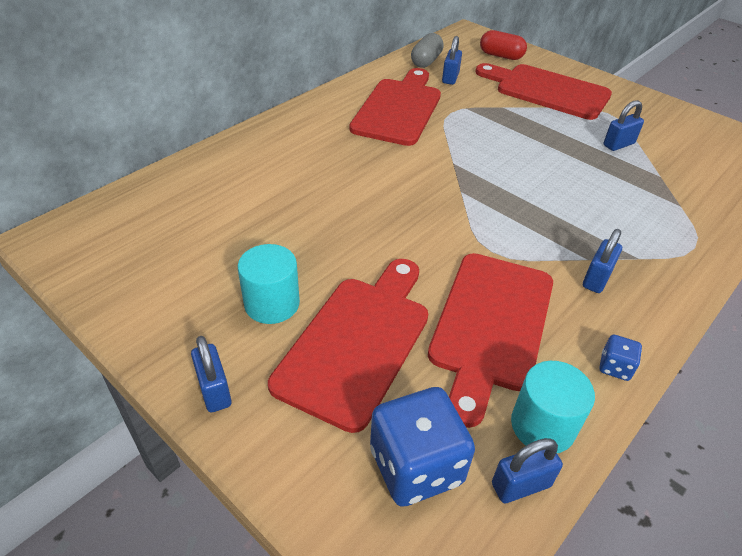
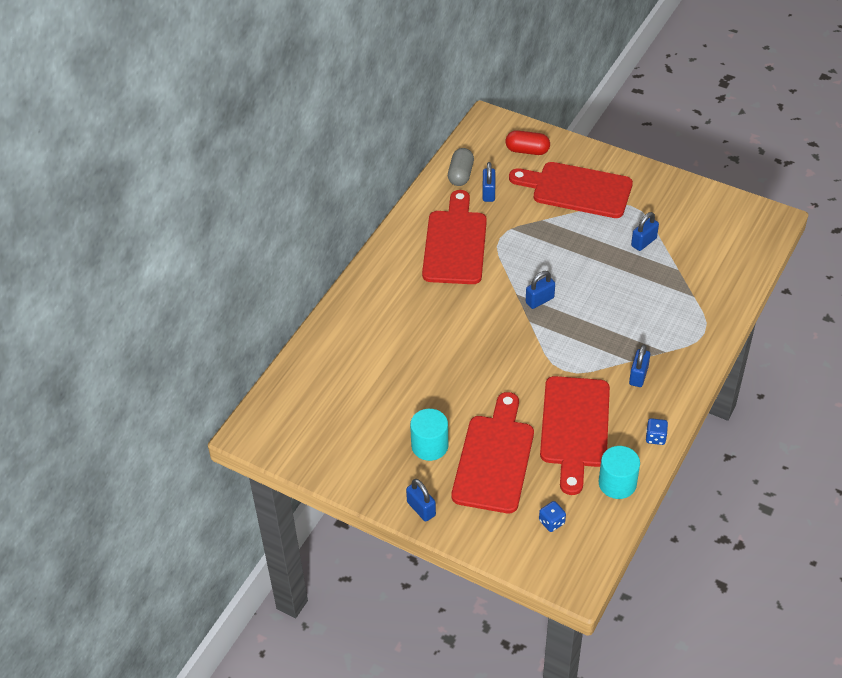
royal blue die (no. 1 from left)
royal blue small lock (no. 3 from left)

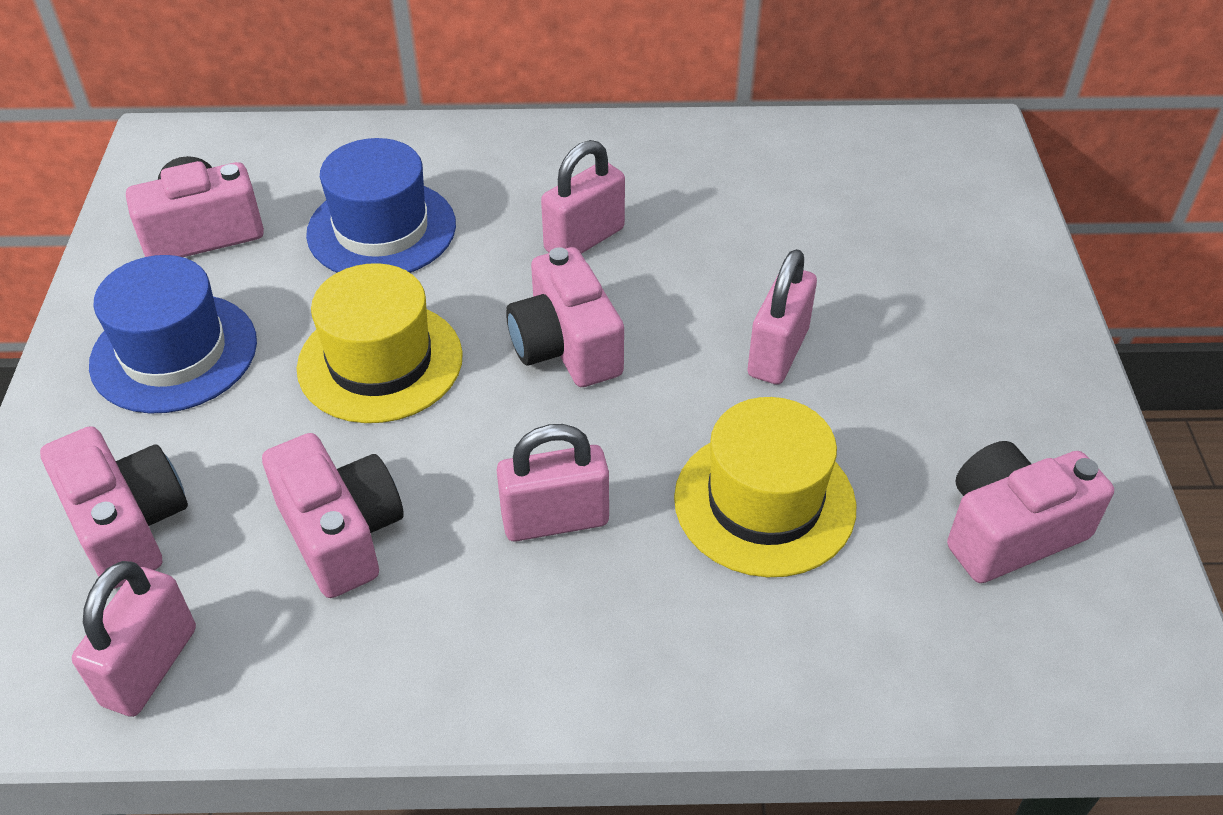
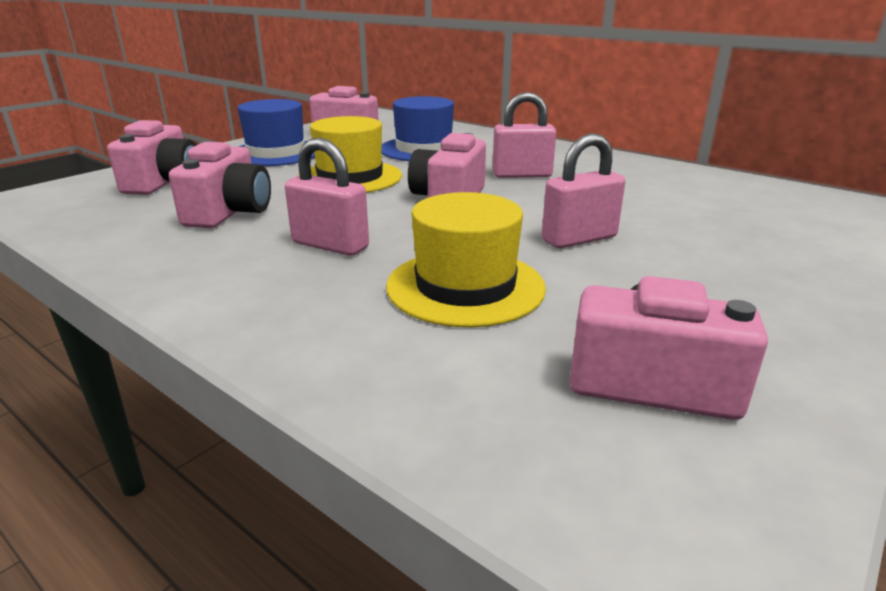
pink small lock (no. 1 from left in the first image)

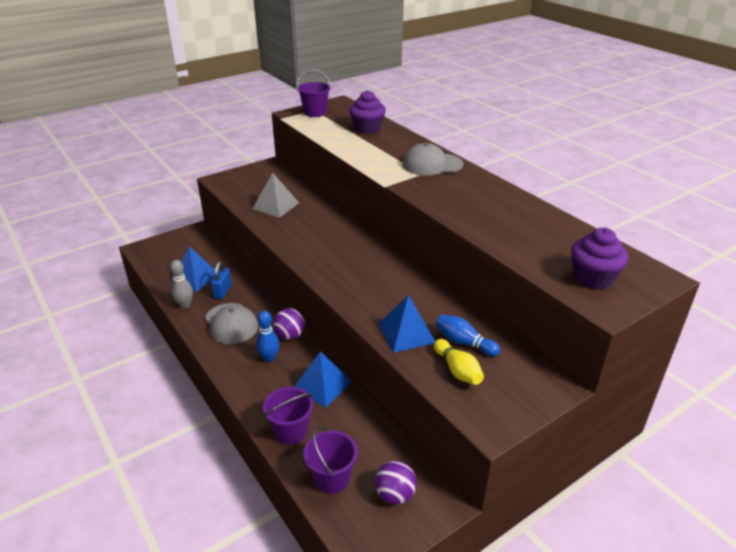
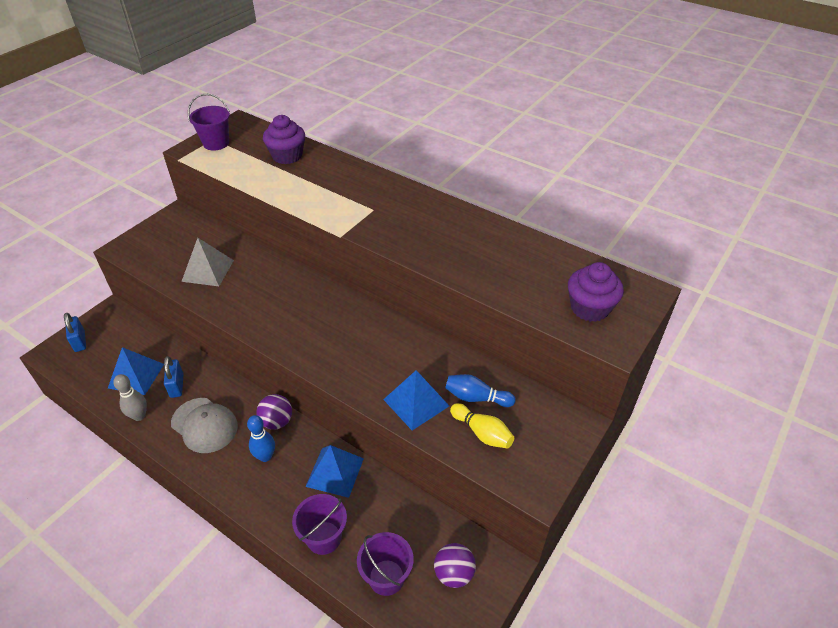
ash-grey cap (no. 2 from left in the first image)
royal blue small lock (no. 1 from left)

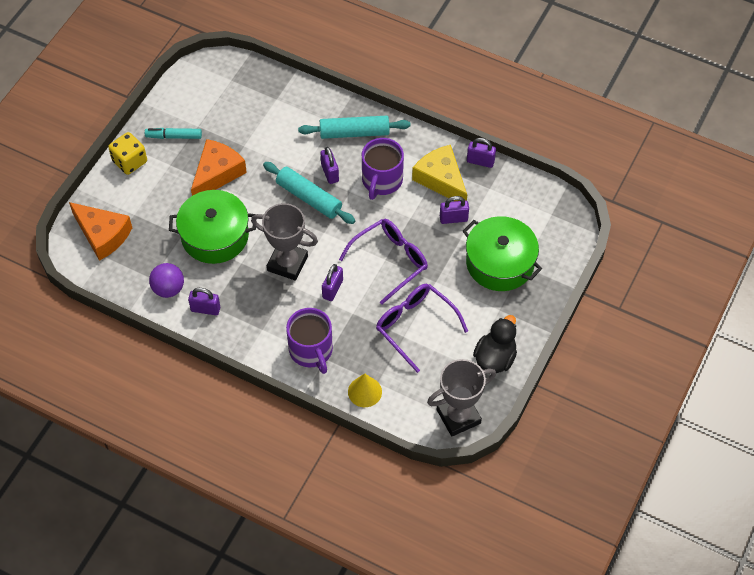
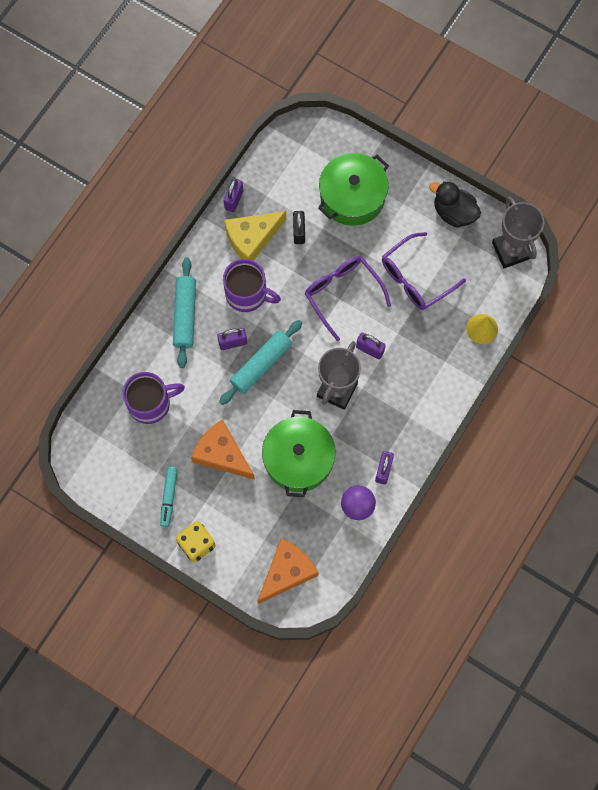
jet-black small lock
royal purple coffee mug (no. 1 from left)

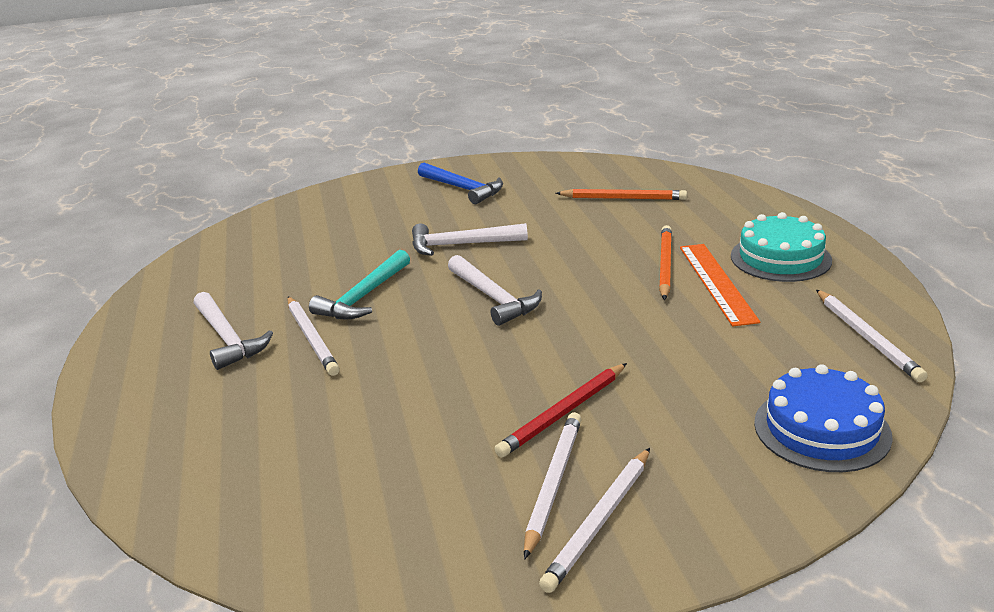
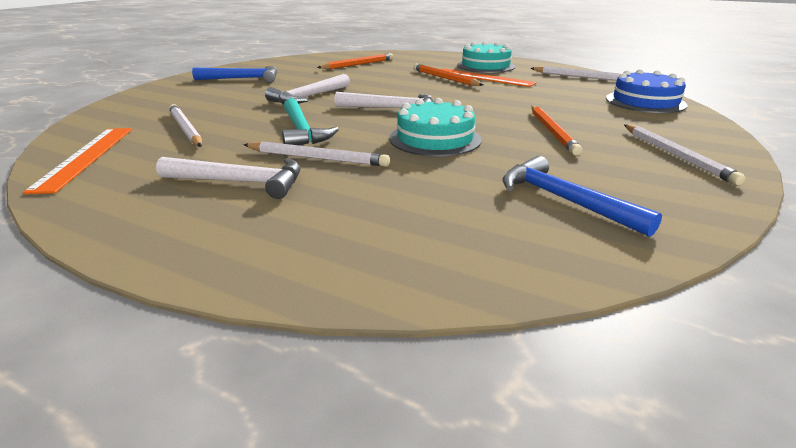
bright orange lead pencil (no. 3 from left)
white lead pencil (no. 1 from left)
turquoise gateau (no. 1 from left)
bright orange ruler (no. 1 from left)
royal blue claw hammer (no. 2 from left)

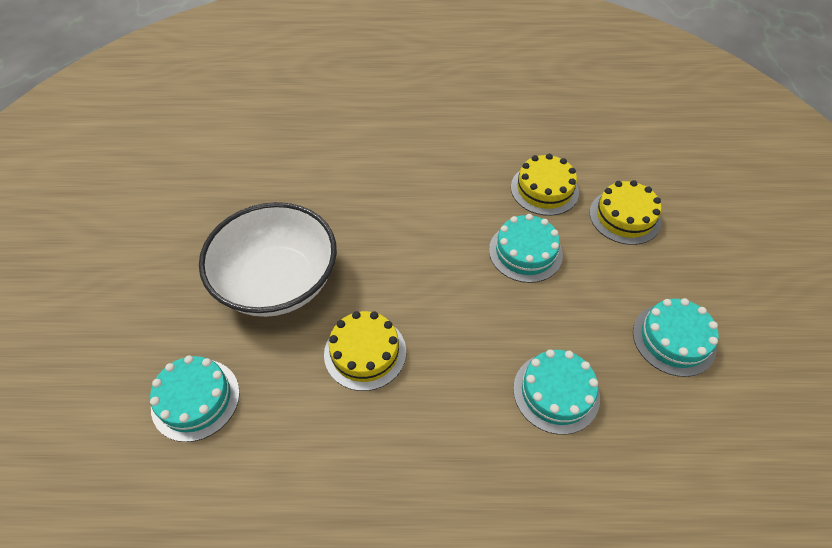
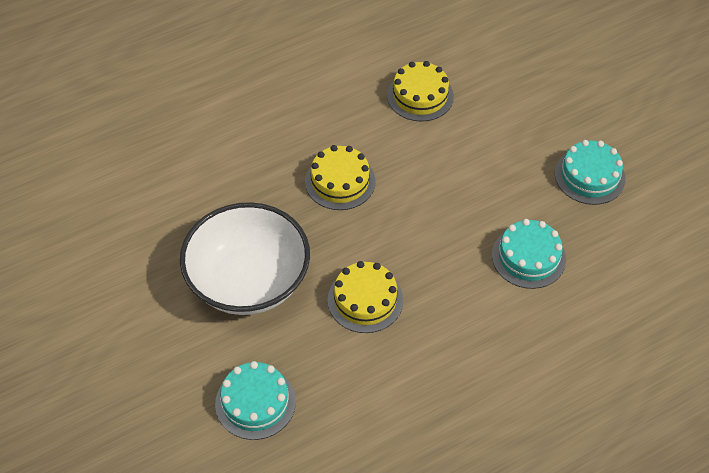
yellow gateau (no. 1 from left)
turquoise gateau (no. 2 from left in the first image)

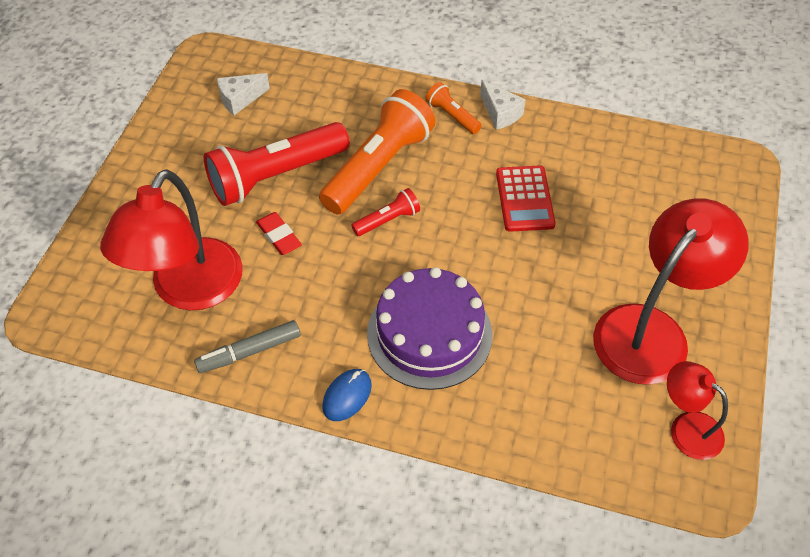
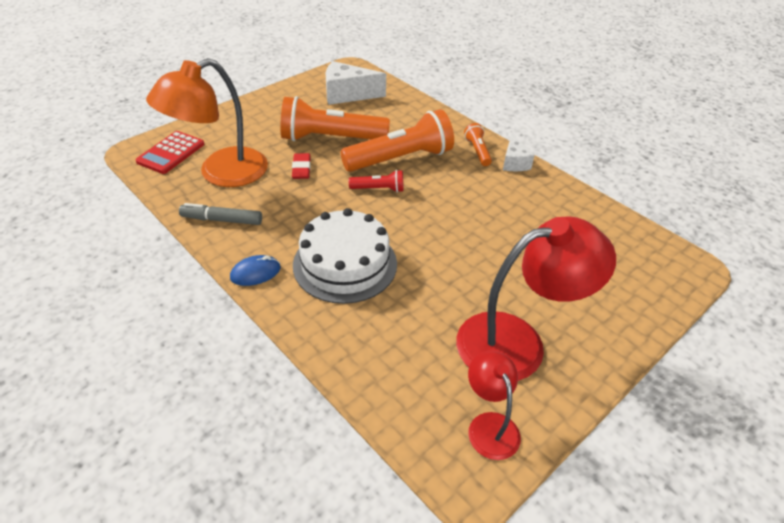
white cheese (no. 1 from left)
bright orange flashlight (no. 1 from left)
scarlet pocket calculator
bright orange desk lamp
white gateau

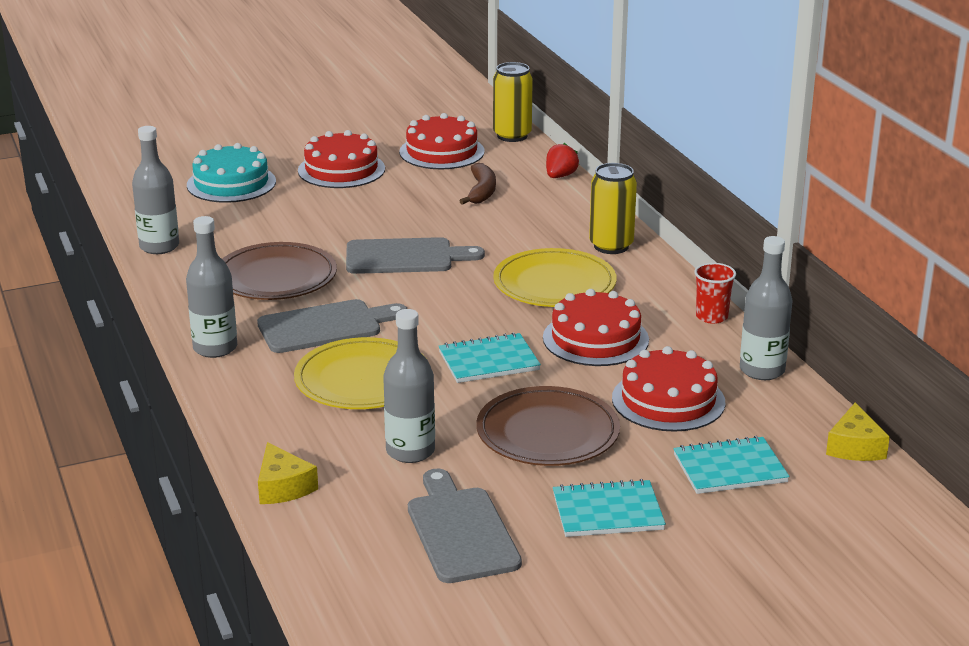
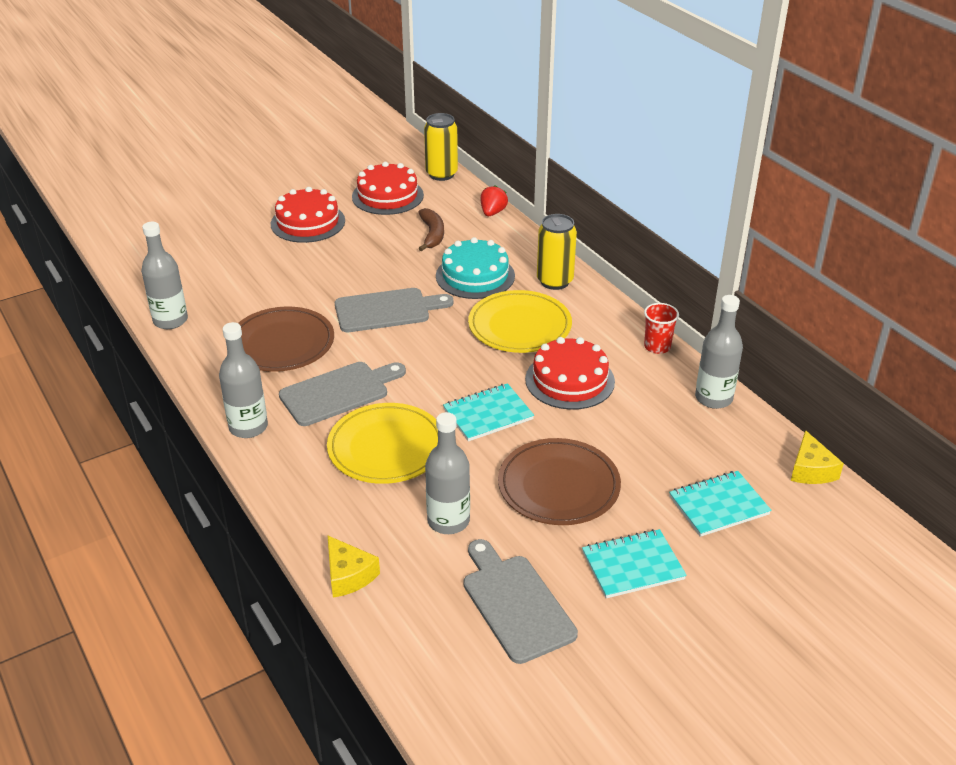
turquoise gateau
scarlet gateau (no. 4 from left in the first image)

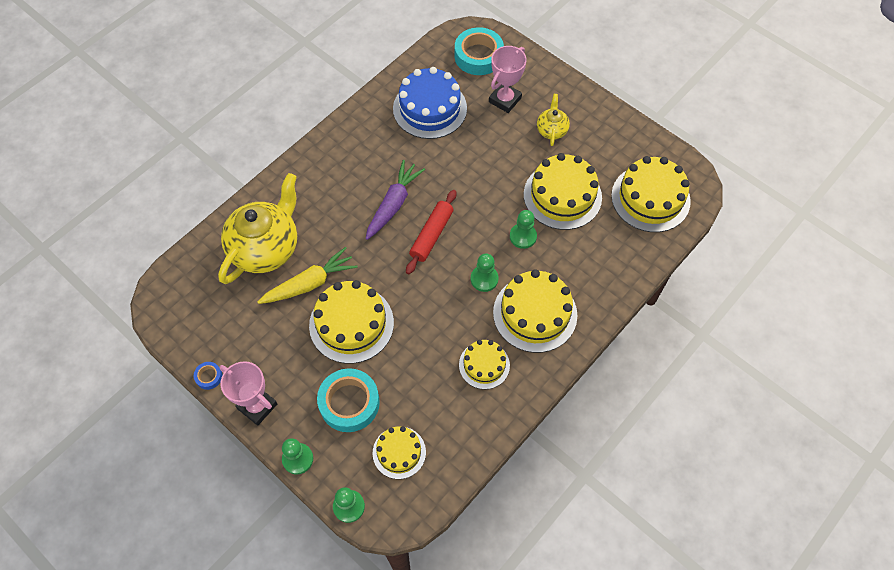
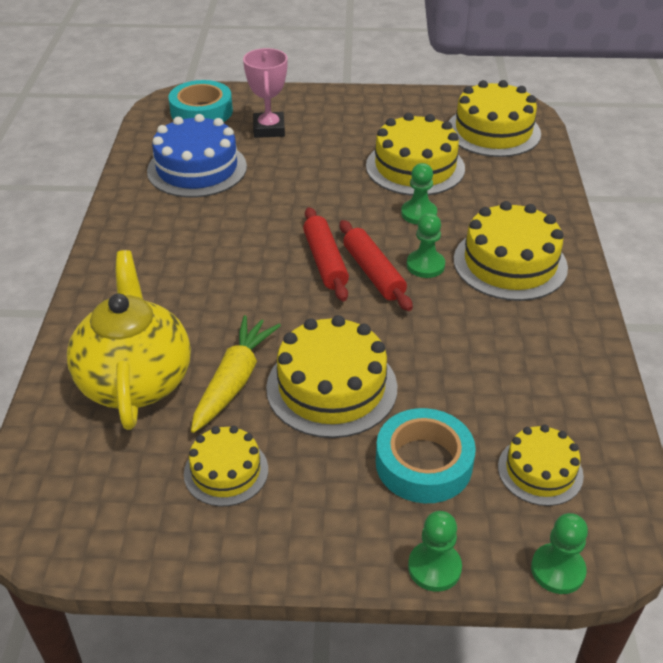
yellow teapot (no. 2 from left in the first image)
royal purple root vegetable
yellow gateau (no. 1 from left)
pink award cup (no. 1 from left in the first image)
royal blue roll of tape
scarlet pastry roller (no. 2 from left)

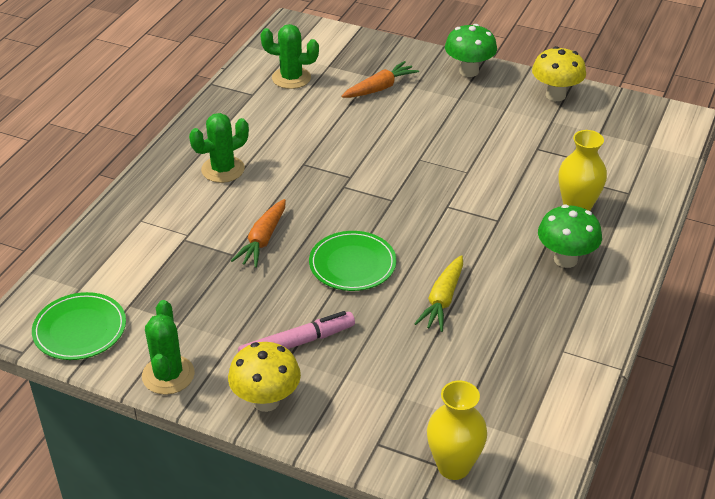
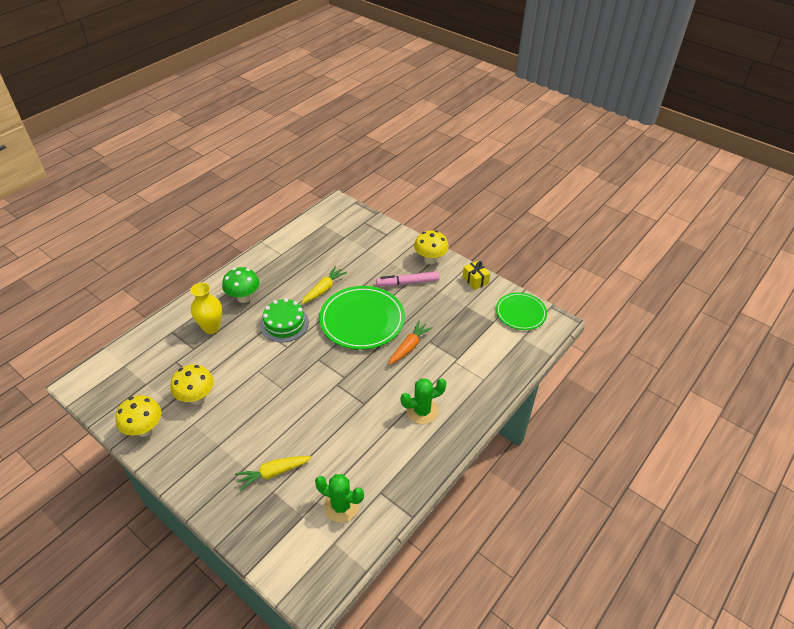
leaf-green mushroom (no. 1 from left in the first image)
yellow root vegetable (no. 1 from left)
leaf-green flat dish (no. 1 from left)
yellow gift
yellow flower vase (no. 1 from left in the first image)
leaf-green gateau
yellow mushroom (no. 2 from left)

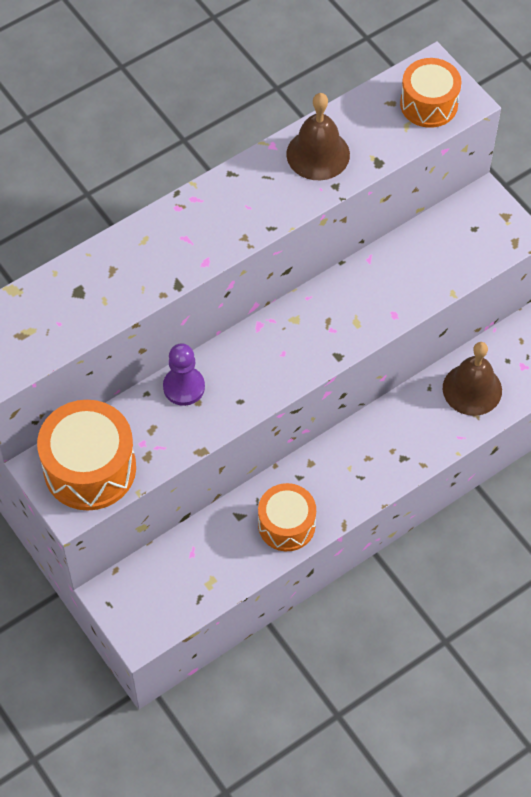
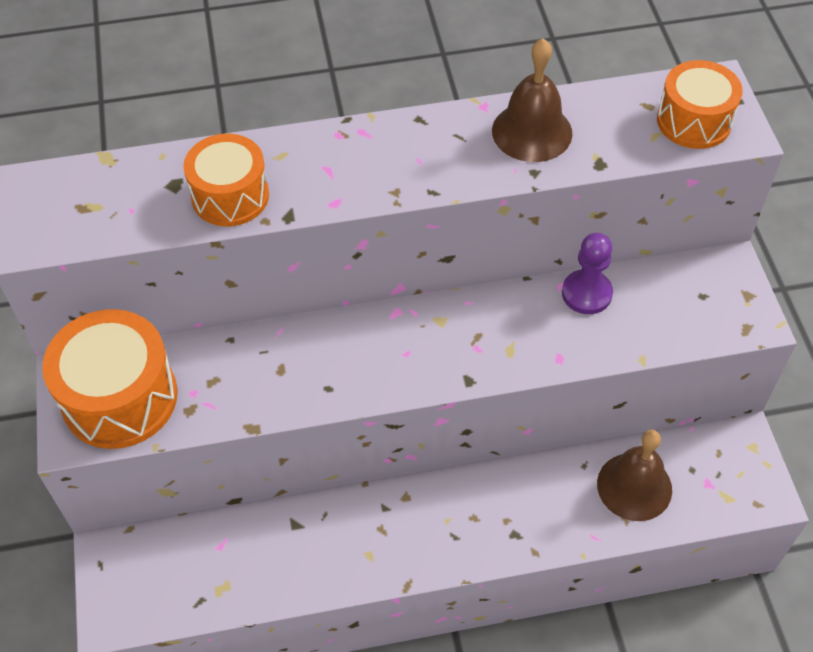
royal purple chess pawn
bright orange drum (no. 2 from left)

